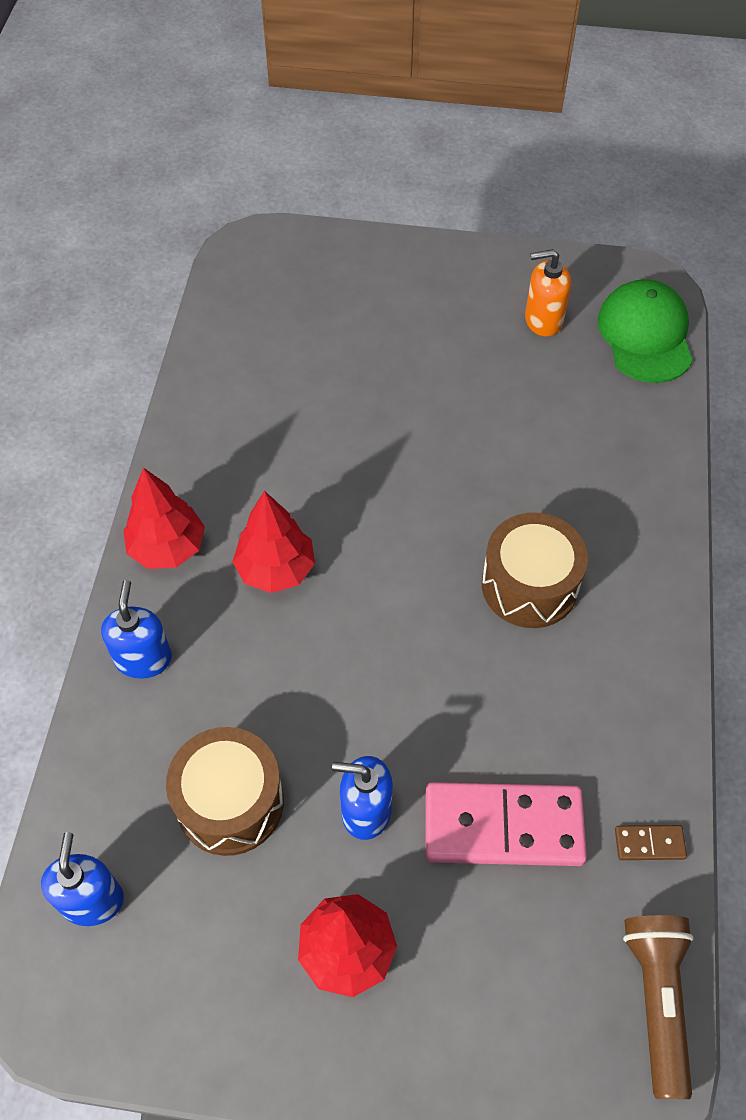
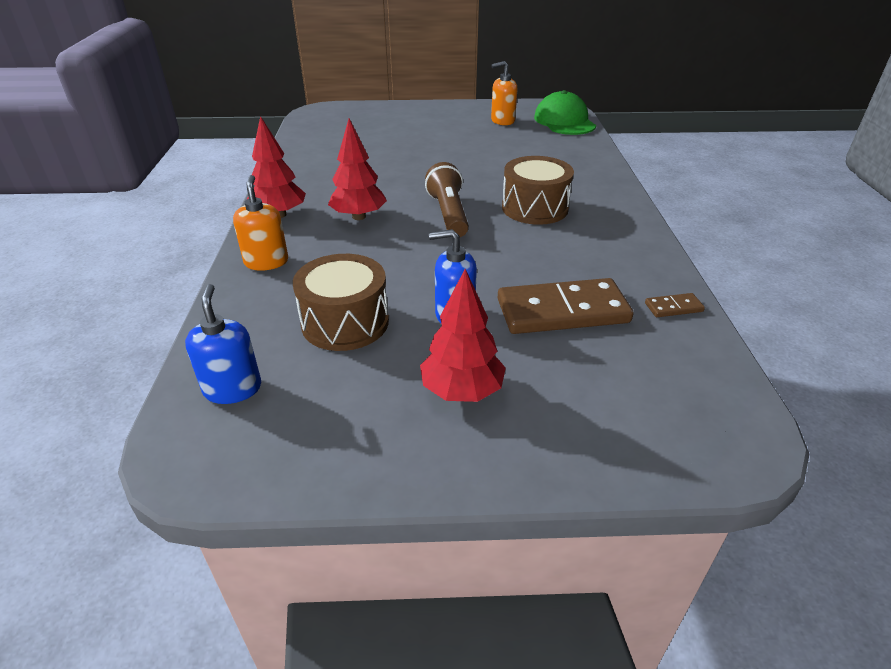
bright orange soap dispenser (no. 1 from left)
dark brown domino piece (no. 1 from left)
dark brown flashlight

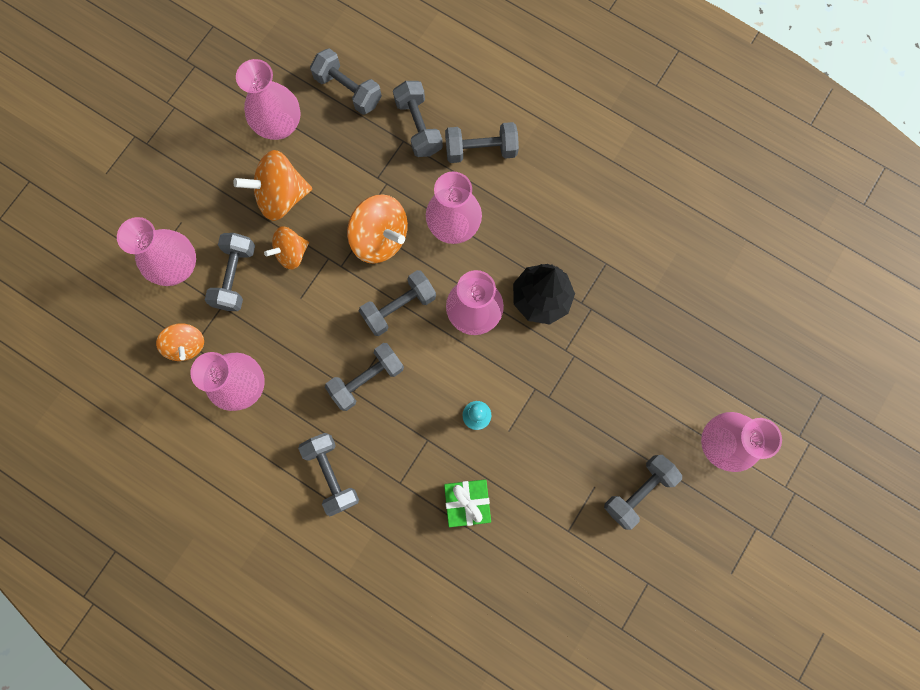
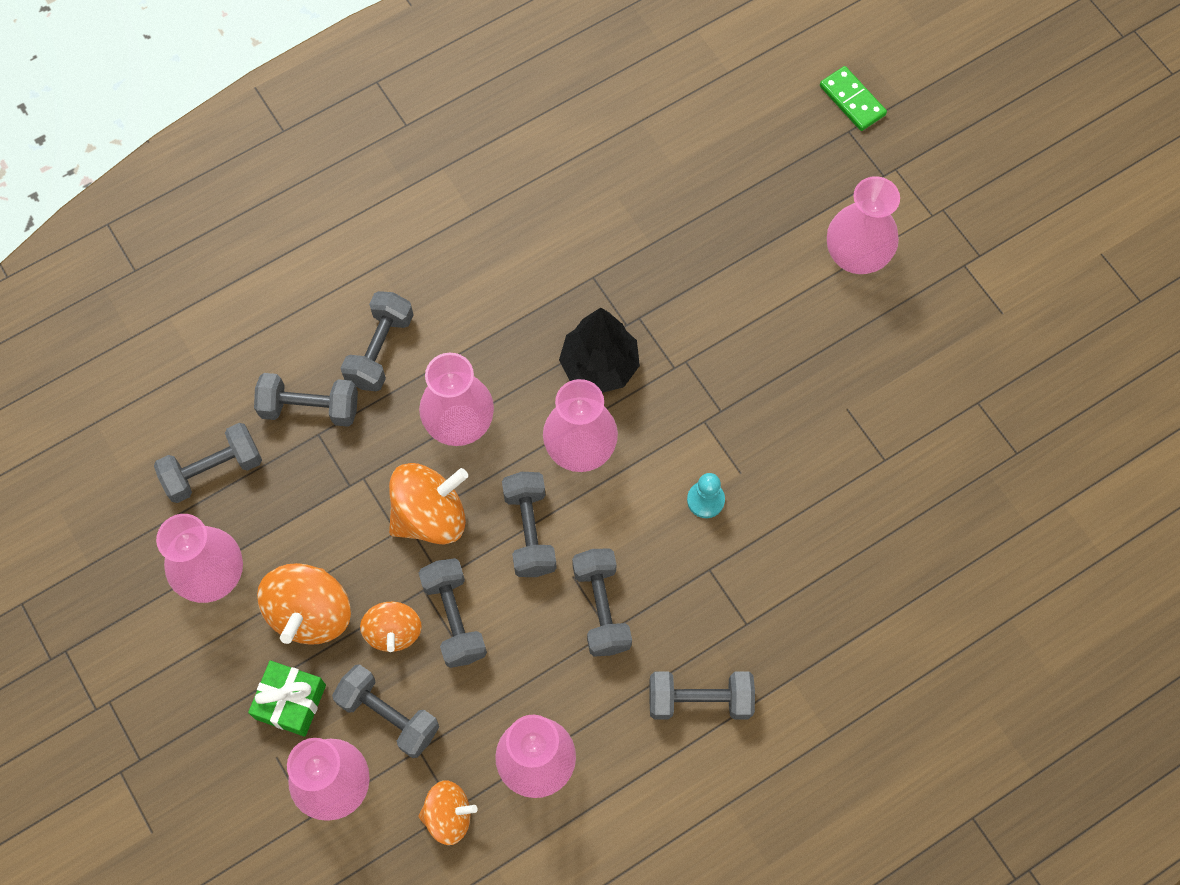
ash-grey hand weight (no. 5 from left)
leaf-green gift
leaf-green domino piece

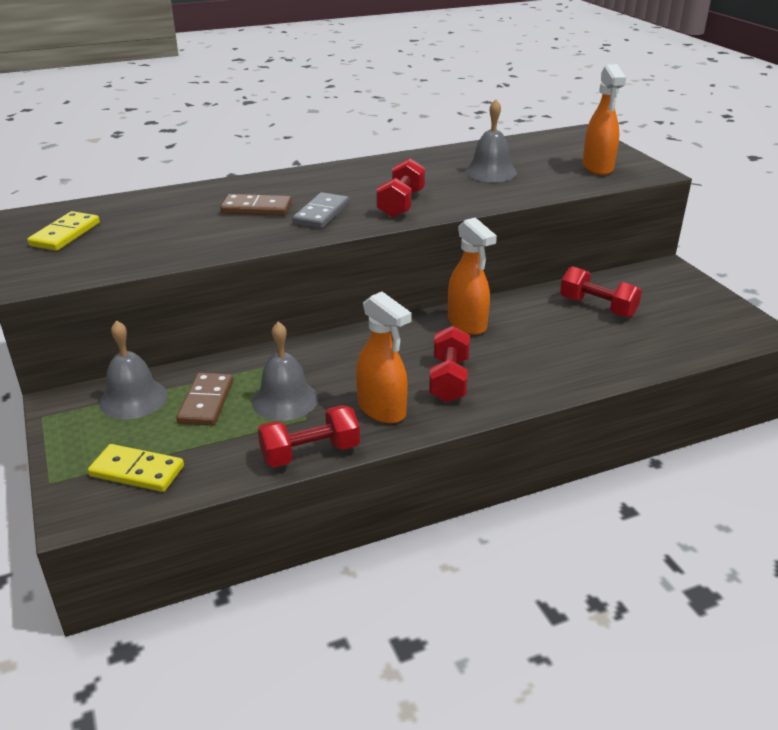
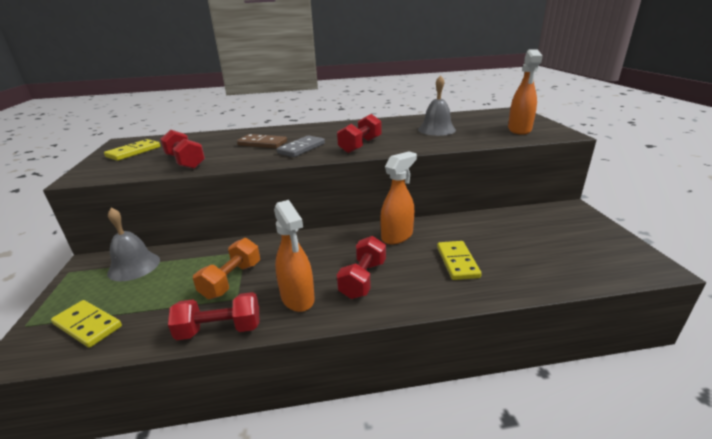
bright orange spray cleaner (no. 2 from left)
scarlet hand weight (no. 1 from left)
bright orange hand weight
dark brown domino piece (no. 1 from left in the first image)
yellow domino piece (no. 3 from left)

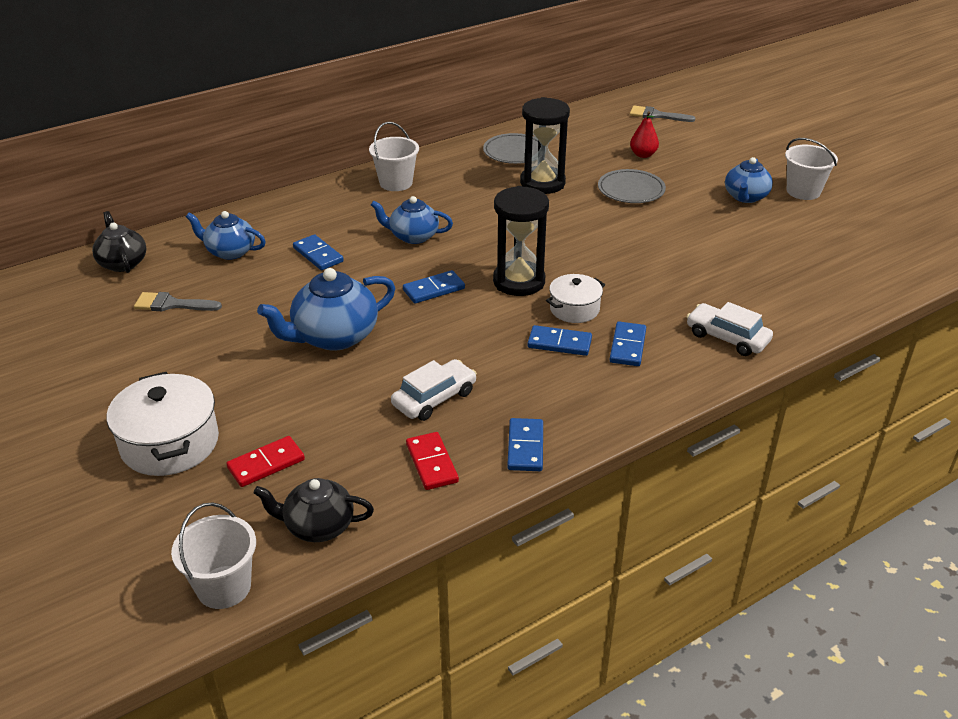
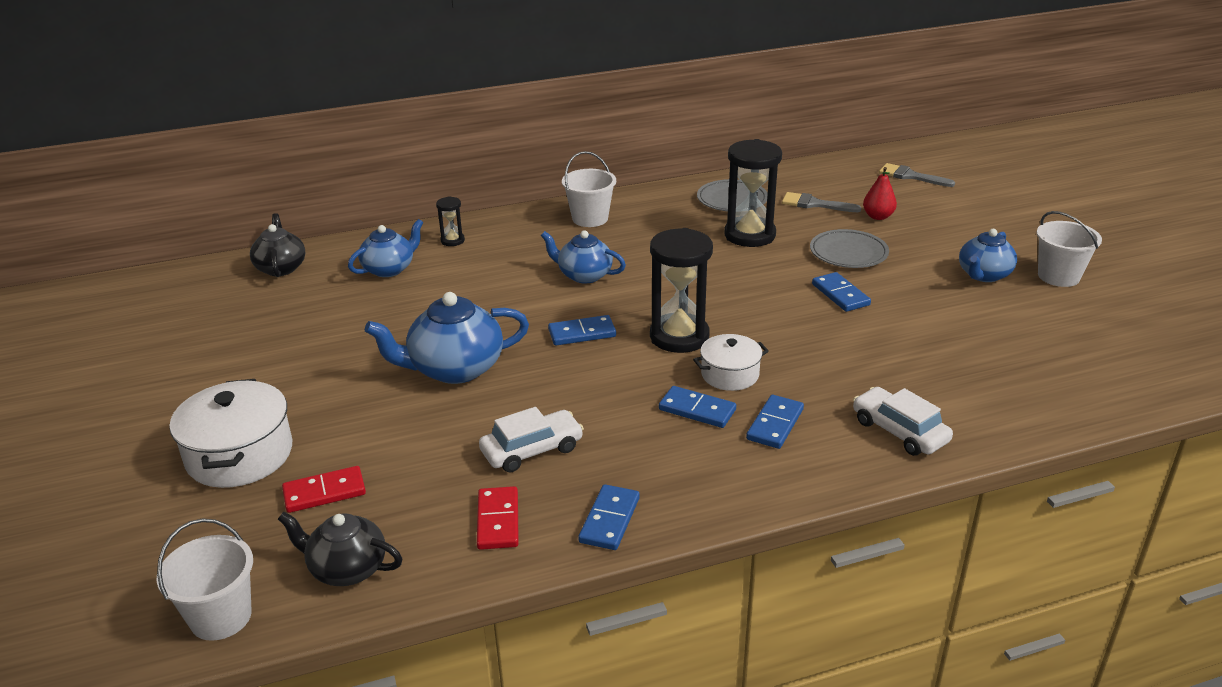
royal blue teapot (no. 1 from left)
royal blue domino piece (no. 5 from left)
ash-grey paint brush (no. 1 from left)
jet-black sand timer (no. 1 from left)

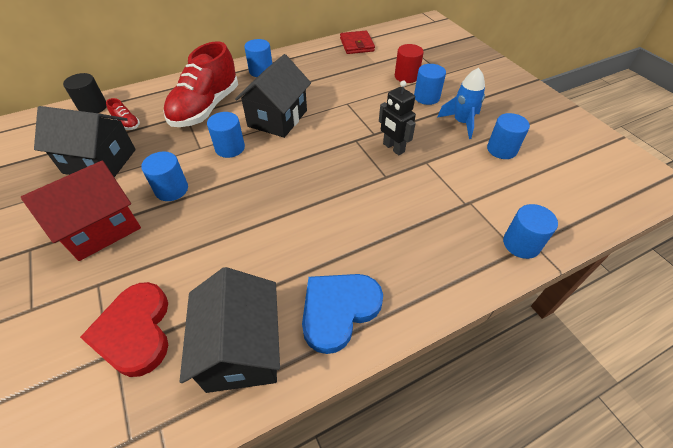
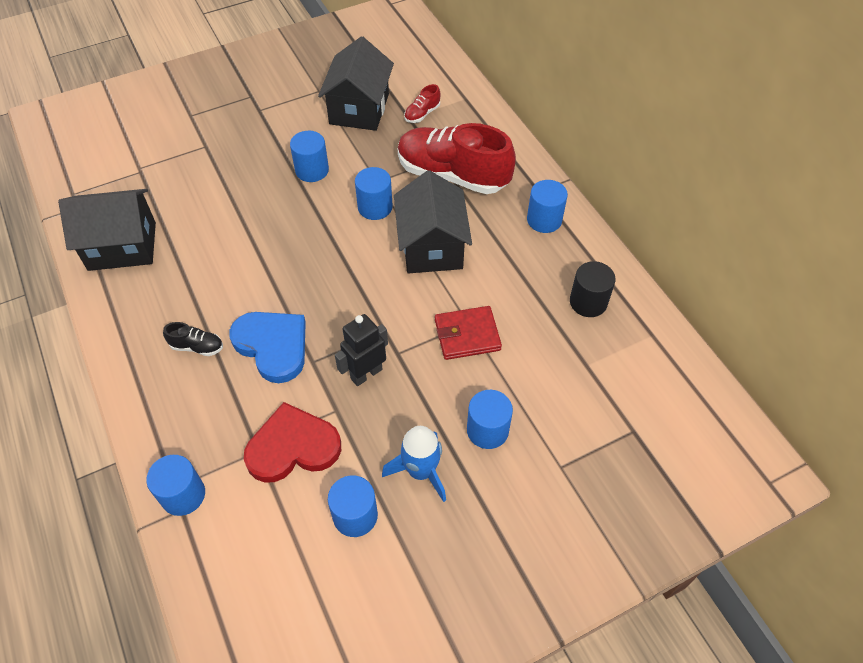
scarlet card wallet
scarlet solid cylinder
jet-black house (no. 3 from left)
jet-black solid cylinder
scarlet house
royal blue heart
scarlet heart
jet-black shoe

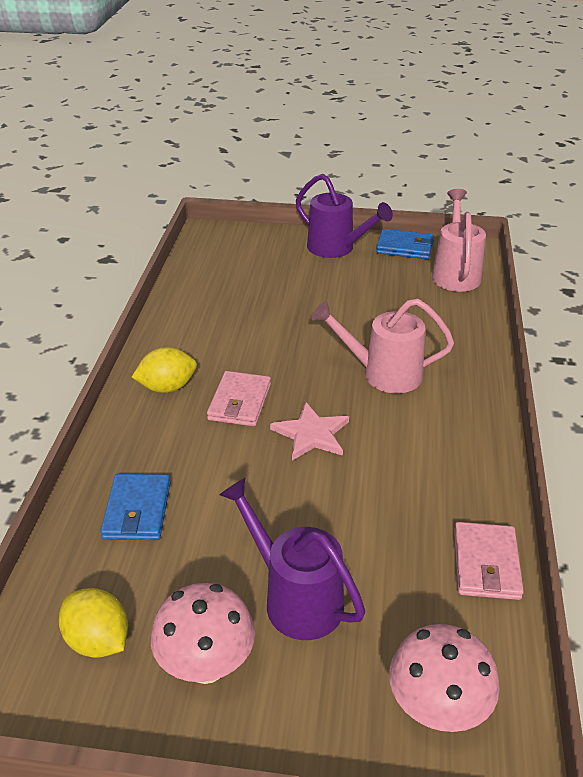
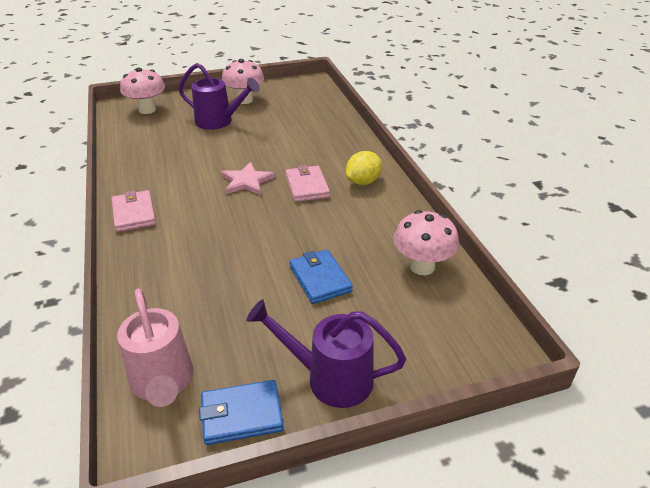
pink sprinkling can (no. 1 from left in the first image)
royal blue card wallet (no. 2 from left)
pink card wallet (no. 1 from left)
yellow toy lemon (no. 1 from left in the first image)
pink mushroom (no. 3 from left)

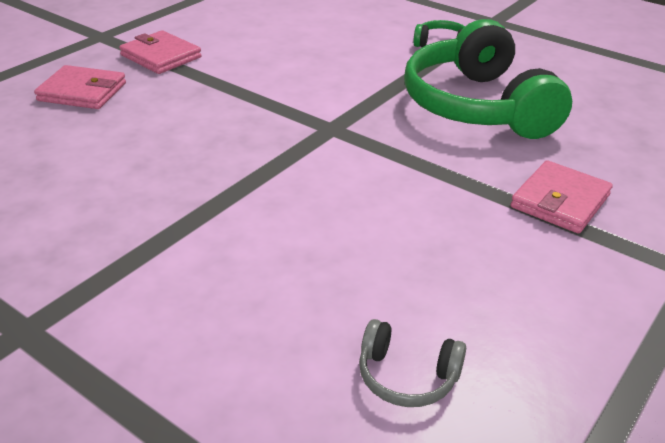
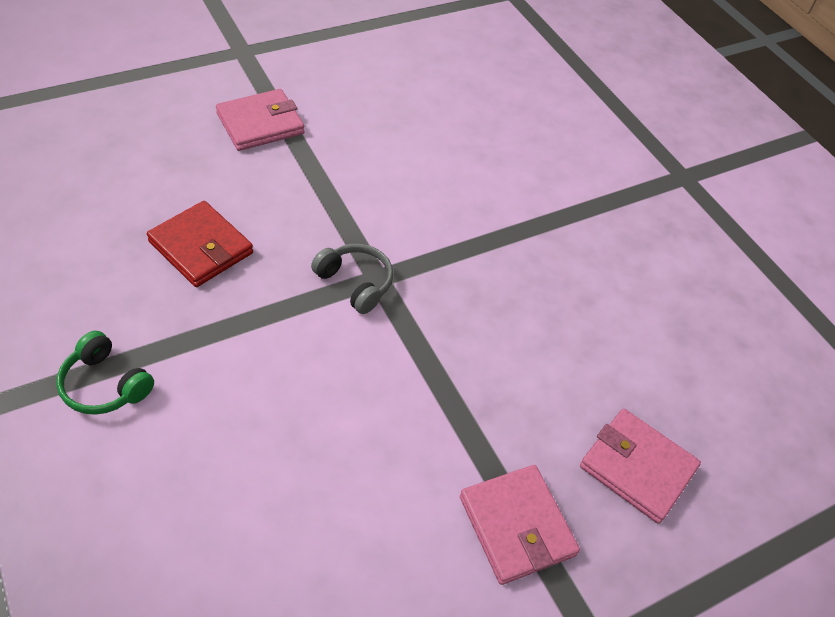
scarlet card wallet
ash-grey headset

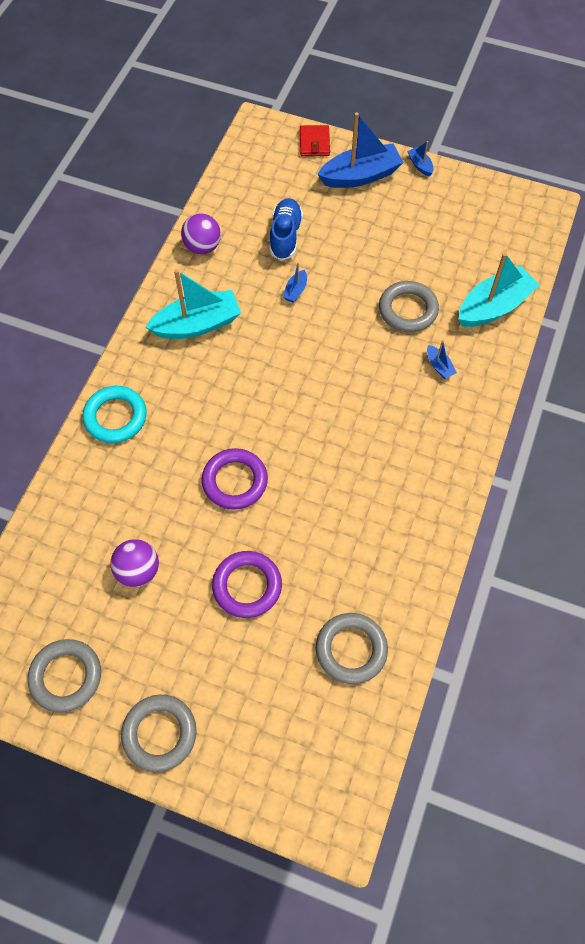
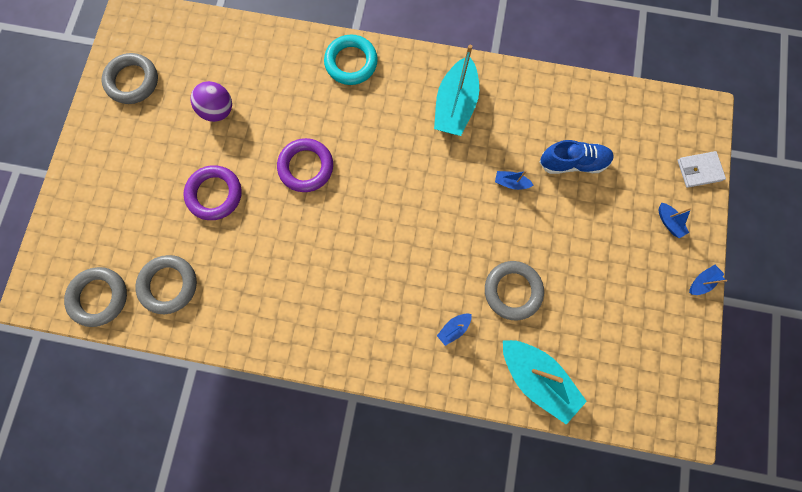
royal blue boat (no. 3 from left)
white card wallet
royal purple play ball (no. 2 from left in the first image)
turquoise boat (no. 1 from left)
ash-grey hoop (no. 1 from left)

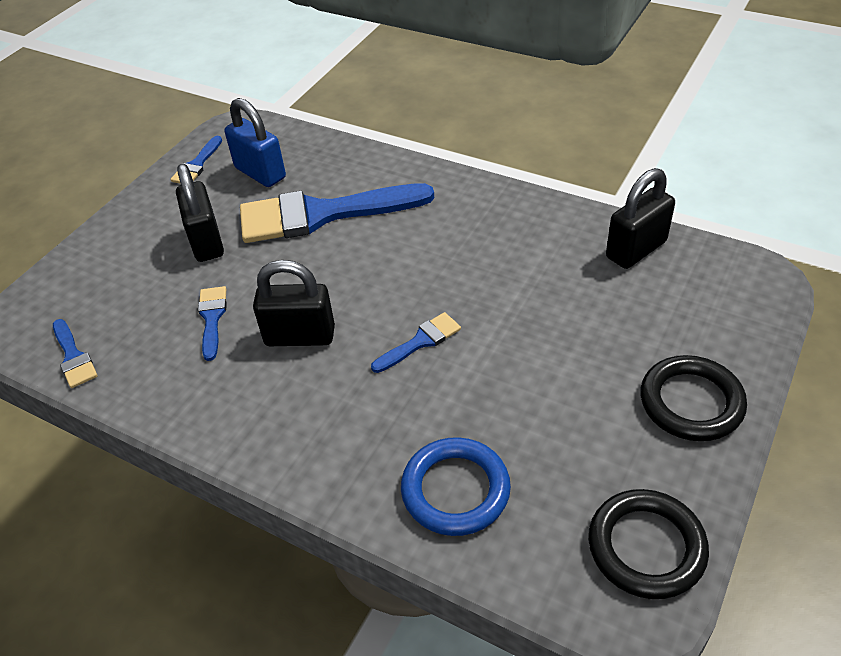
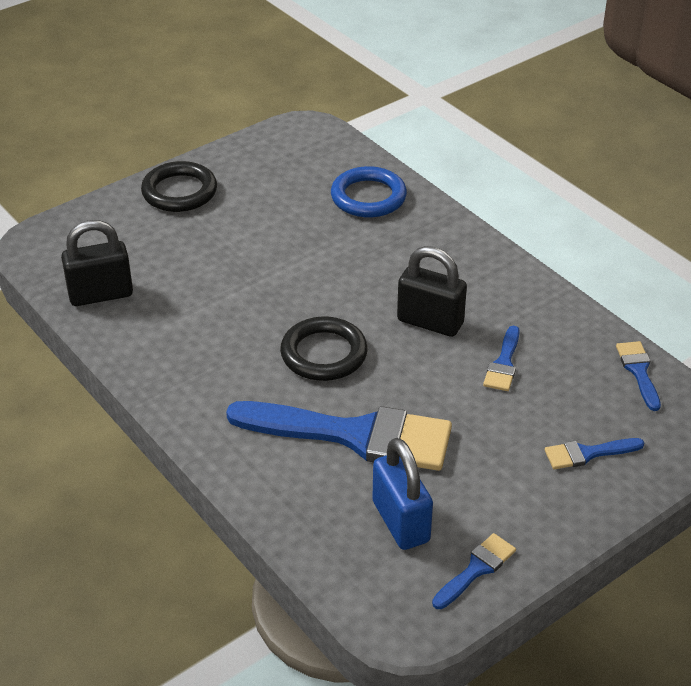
jet-black small lock (no. 1 from left in the first image)
royal blue paint brush (no. 4 from left)
jet-black hoop (no. 2 from left)

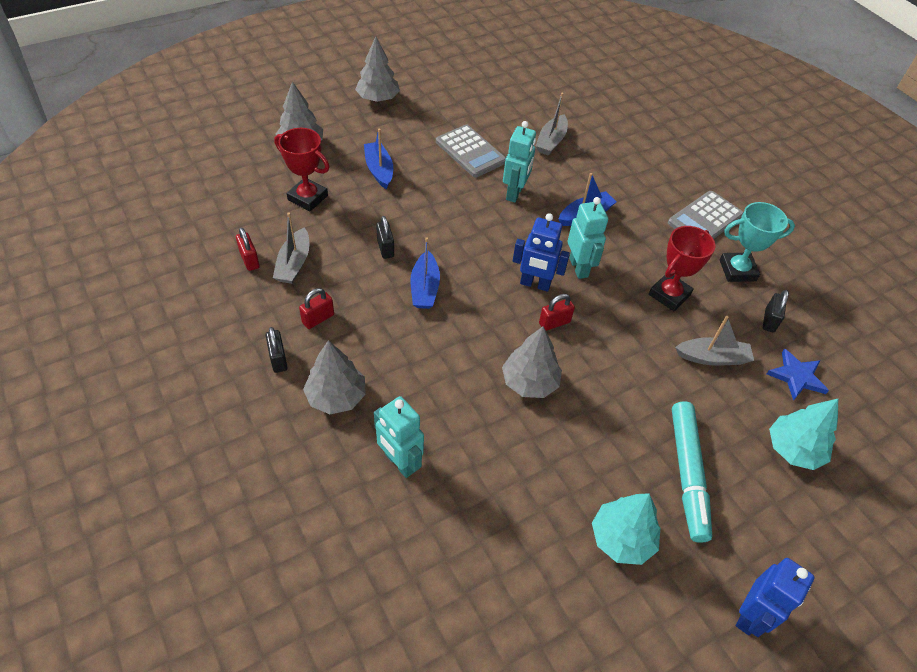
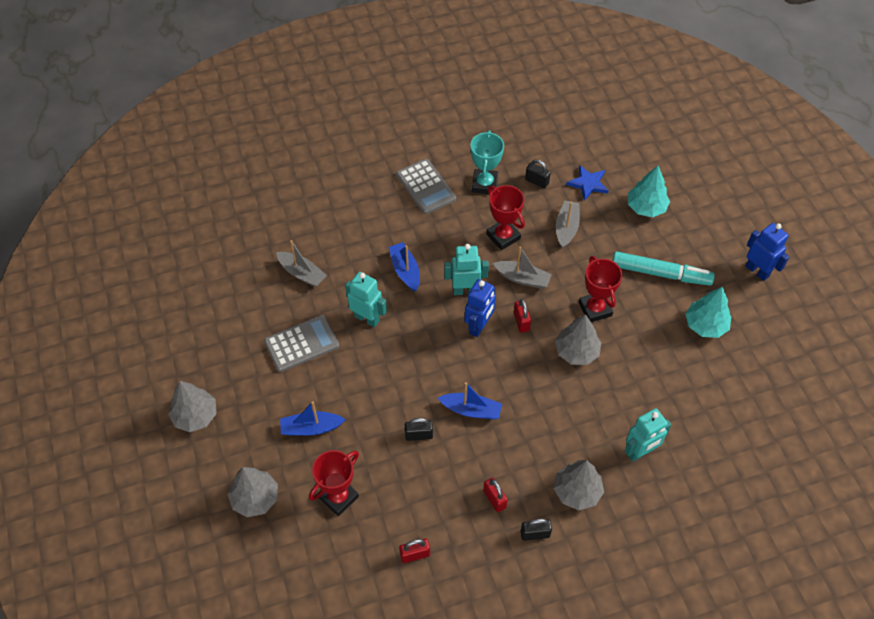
ash-grey boat (no. 2 from left)
scarlet award cup (no. 3 from left)

